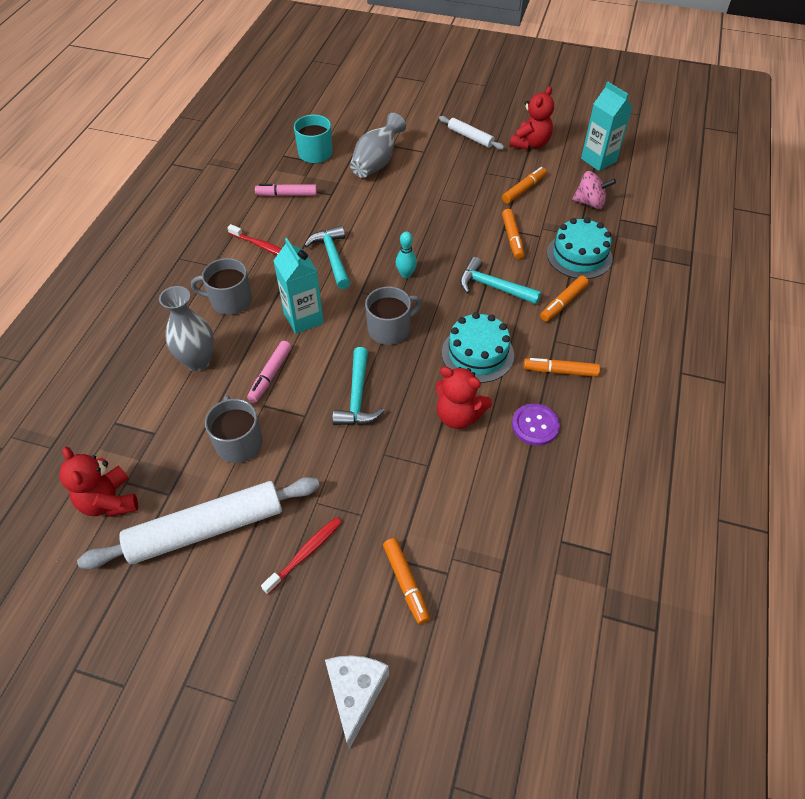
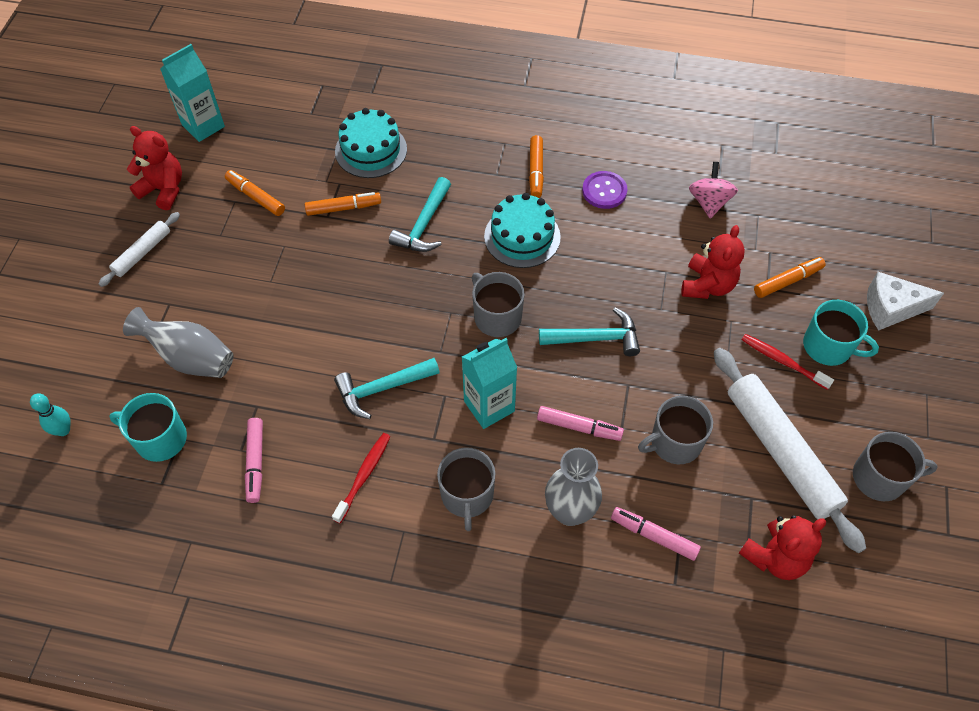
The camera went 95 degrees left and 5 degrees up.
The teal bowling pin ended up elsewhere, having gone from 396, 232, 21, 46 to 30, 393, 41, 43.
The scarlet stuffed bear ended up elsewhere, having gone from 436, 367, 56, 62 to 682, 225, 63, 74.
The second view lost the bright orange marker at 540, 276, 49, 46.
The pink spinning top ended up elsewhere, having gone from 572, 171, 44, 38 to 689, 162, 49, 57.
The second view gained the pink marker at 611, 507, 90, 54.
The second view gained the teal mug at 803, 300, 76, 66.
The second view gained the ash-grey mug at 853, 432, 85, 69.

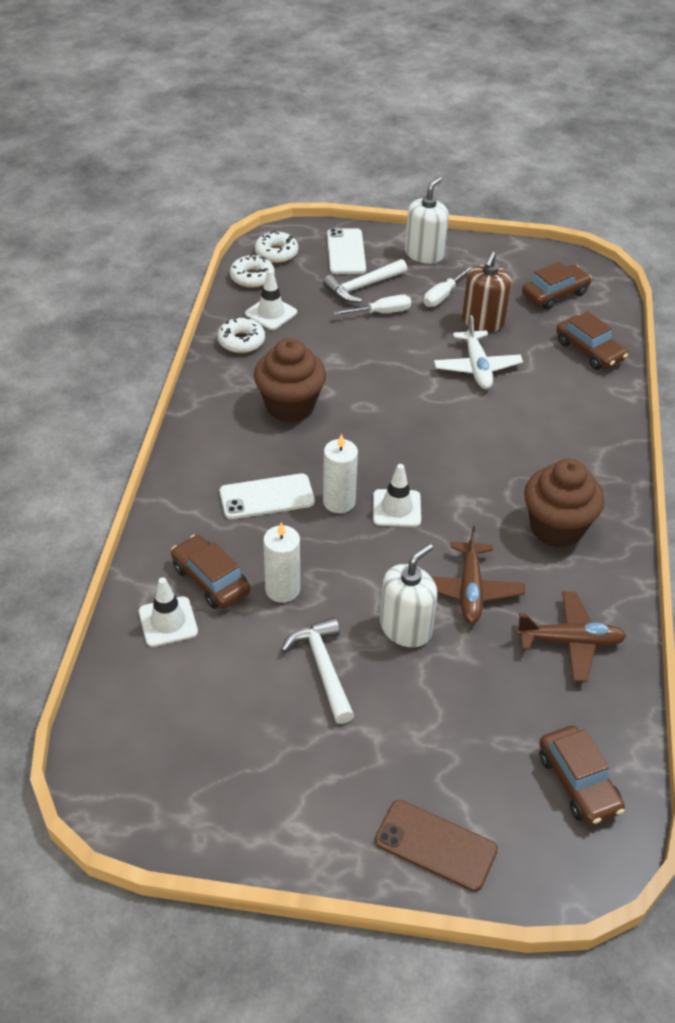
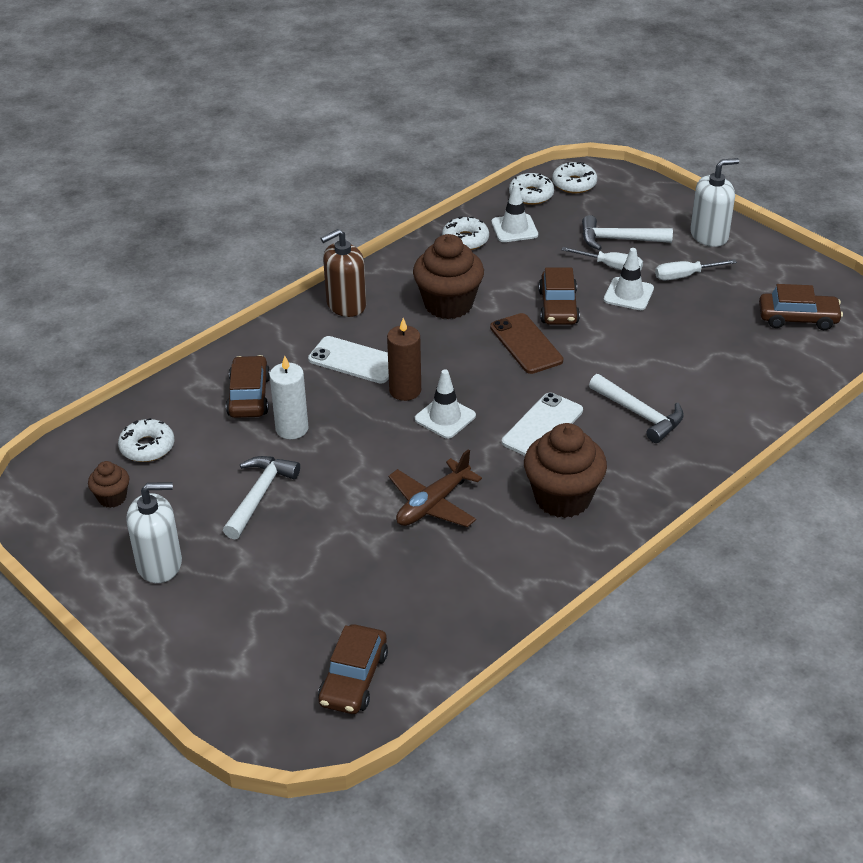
The camera went 40 degrees right and 5 degrees down.
The pure white safety cone ended up elsewhere, having gone from 139, 577, 59, 70 to 604, 248, 50, 62.
What was the pure white candle at 323, 434, 35, 79 turned into the russet candle at 387, 318, 34, 83.
The pure white mobile phone ended up elsewhere, having gone from 327, 228, 39, 46 to 502, 392, 81, 64.
The russet mobile phone ended up elsewhere, having gone from 375, 800, 123, 92 to 490, 313, 73, 61.
The pure white soap pump ended up elsewhere, having gone from 380, 543, 57, 104 to 127, 482, 55, 101.
The second view lost the pure white plane at 434, 315, 89, 74.
The russet soap pump ended up elsewhere, having gone from 462, 252, 50, 80 to 321, 229, 45, 88.
The second view lost the russet plane at 516, 591, 110, 91.
The russet car ended up elsewhere, having gone from 556, 311, 72, 59 to 539, 268, 41, 57.
The second view gained the russet fairy cake at 88, 461, 41, 47.
The second view gained the pure white donut at 118, 418, 56, 44.
The second view gained the pure white hammer at 589, 374, 95, 69.

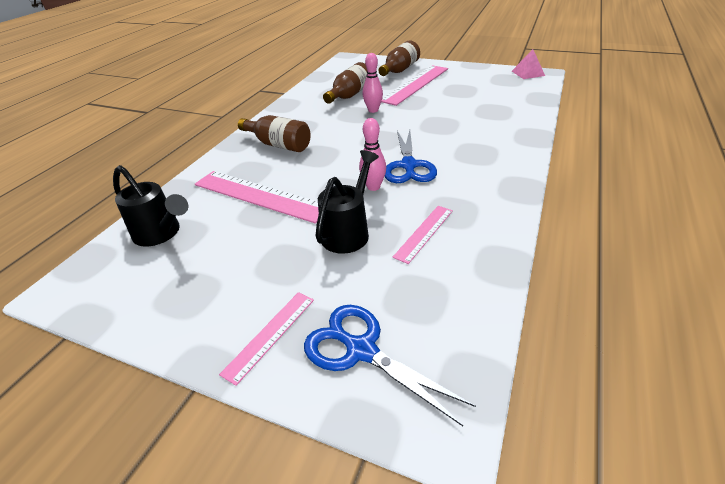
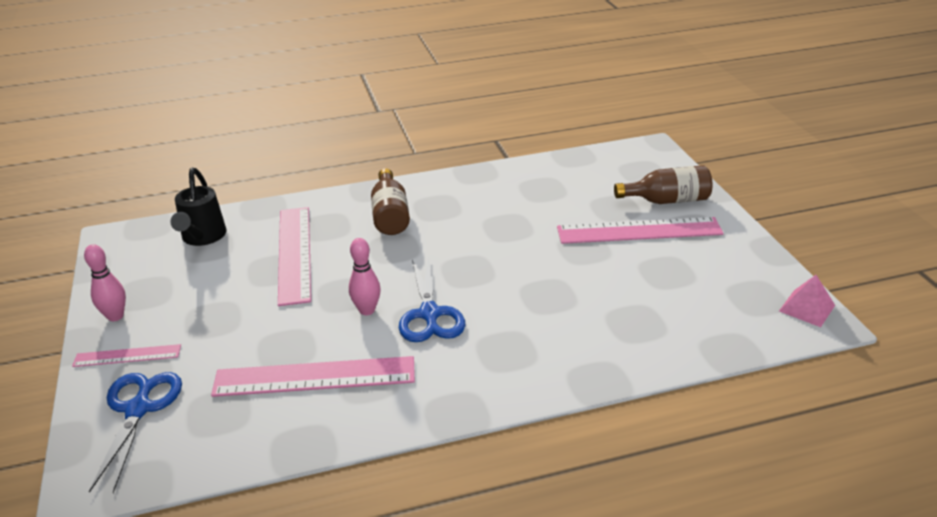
The camera went 50 degrees right and 5 degrees down.
The second view lost the black watering can at 316, 150, 63, 104.
The second view lost the russet flask at 323, 62, 45, 42.
The pink bowling pin ended up elsewhere, having gone from 363, 53, 20, 60 to 84, 244, 42, 77.
The royal blue scissors at 385, 130, 52, 53 ended up facing another way, 60 degrees counterclockwise from before.
The size of the pink ruler at 392, 206, 61, 58 changed by a factor of 1.87.

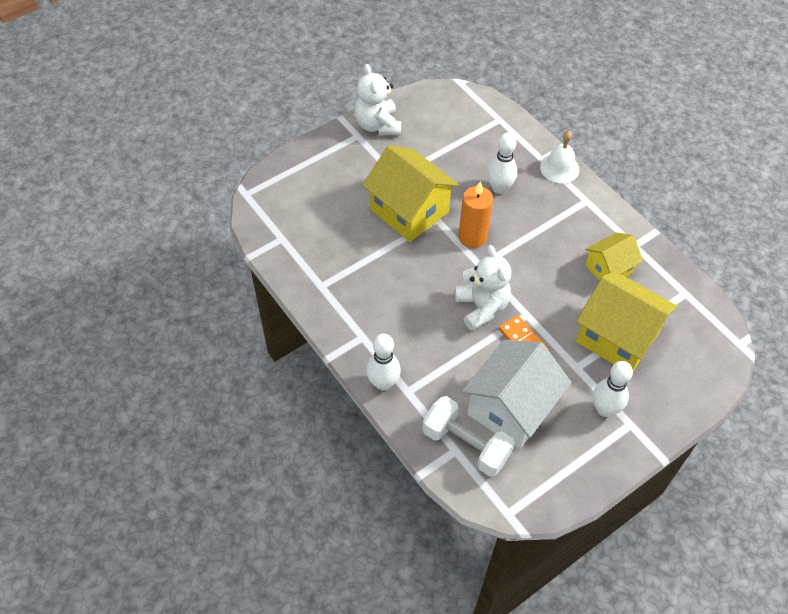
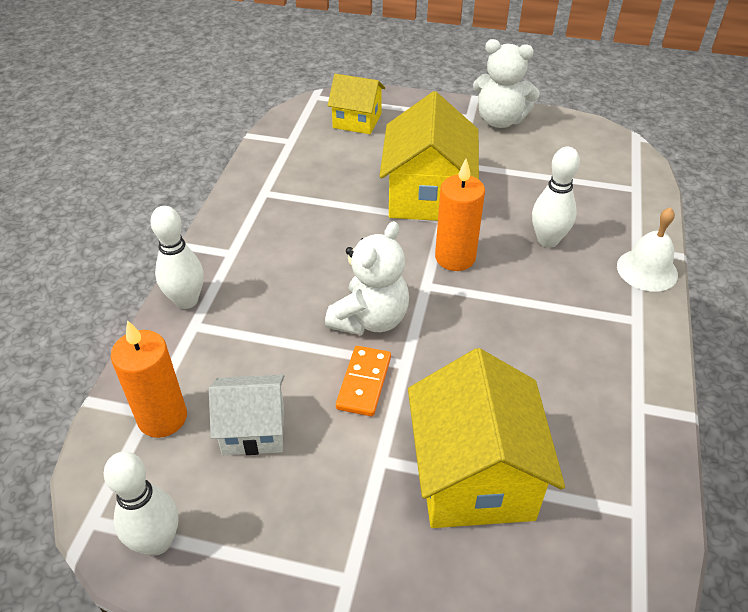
The camera went 50 degrees right and 10 degrees down.
The pure white stuffed bear at 354, 64, 47, 71 ended up facing another way, 105 degrees counterclockwise from before.
Where the pure white dumbbell stood at 422, 396, 93, 81, the bright orange candle came to stand at 111, 320, 76, 118.
The size of the pure white toy house at 462, 340, 110, 109 changed by a factor of 0.59.
The yellow toy house ended up elsewhere, having gone from 585, 232, 58, 49 to 327, 74, 58, 60.
The pure white bowling pin ended up elsewhere, having gone from 593, 361, 40, 56 to 104, 452, 74, 104.

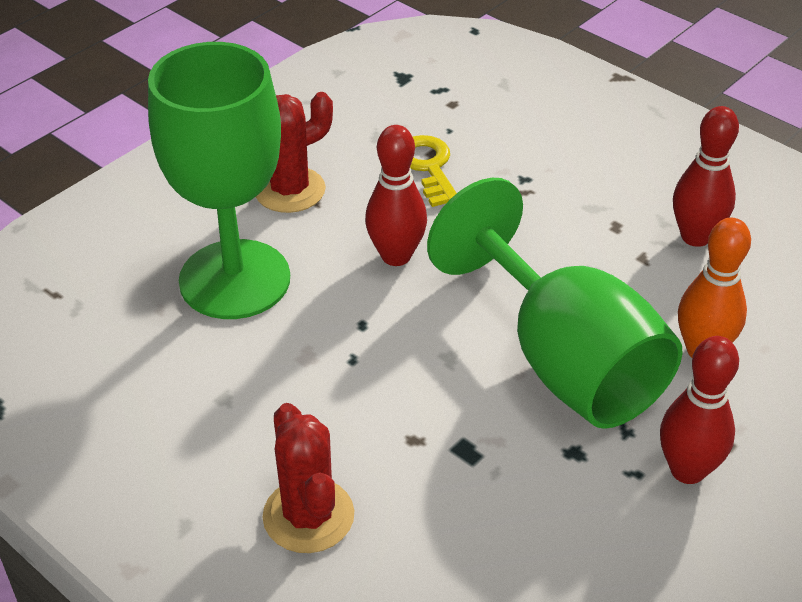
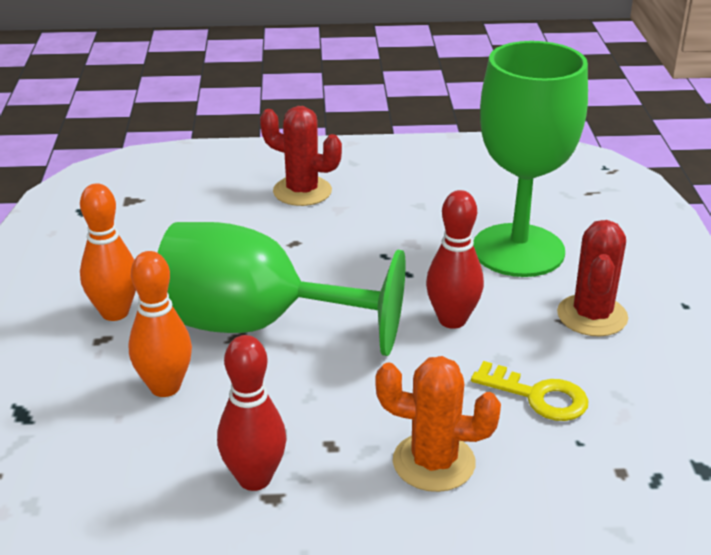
The camera went 135 degrees right and 10 degrees down.
What was the scarlet bowling pin at 660, 336, 79, 148 turned into the bright orange bowling pin at 80, 183, 56, 138.
The second view gained the bright orange cactus at 375, 356, 126, 136.

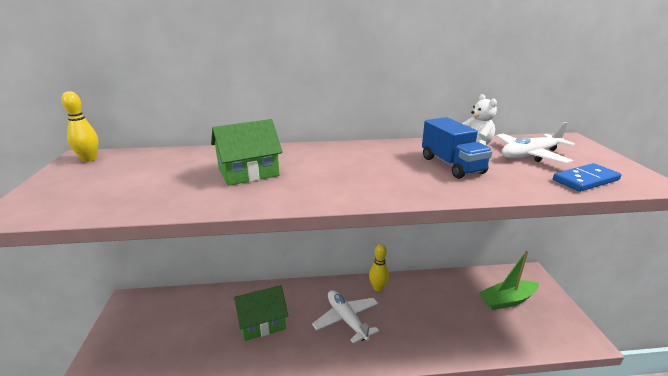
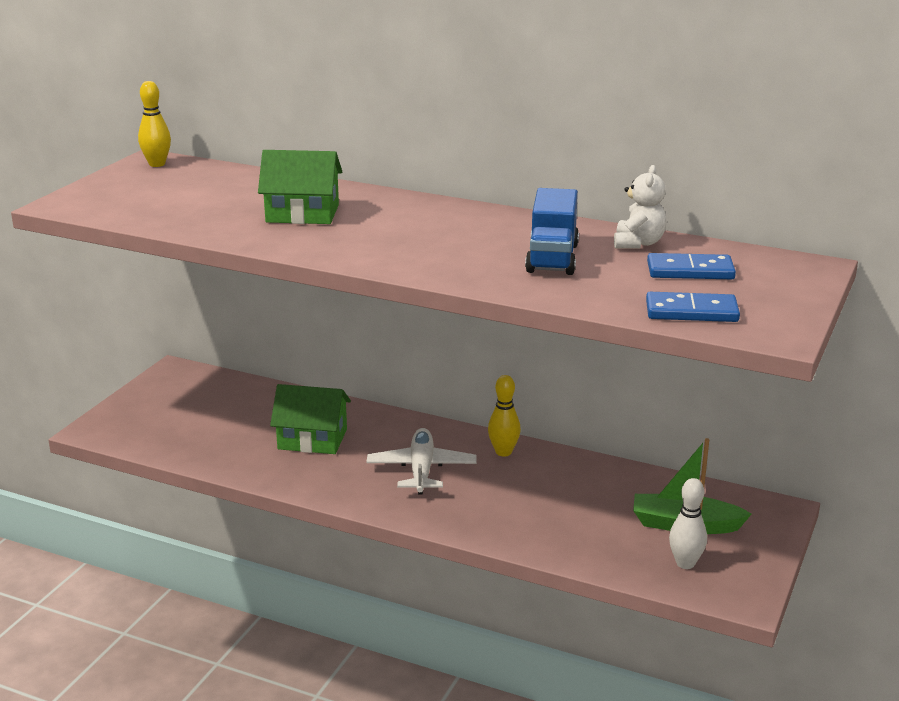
The camera went 30 degrees right and 0 degrees up.
Where the pure white plane stood at 496, 122, 79, 42, the royal blue domino came to stand at 647, 253, 89, 26.
The second view gained the pure white bowling pin at 669, 478, 38, 91.

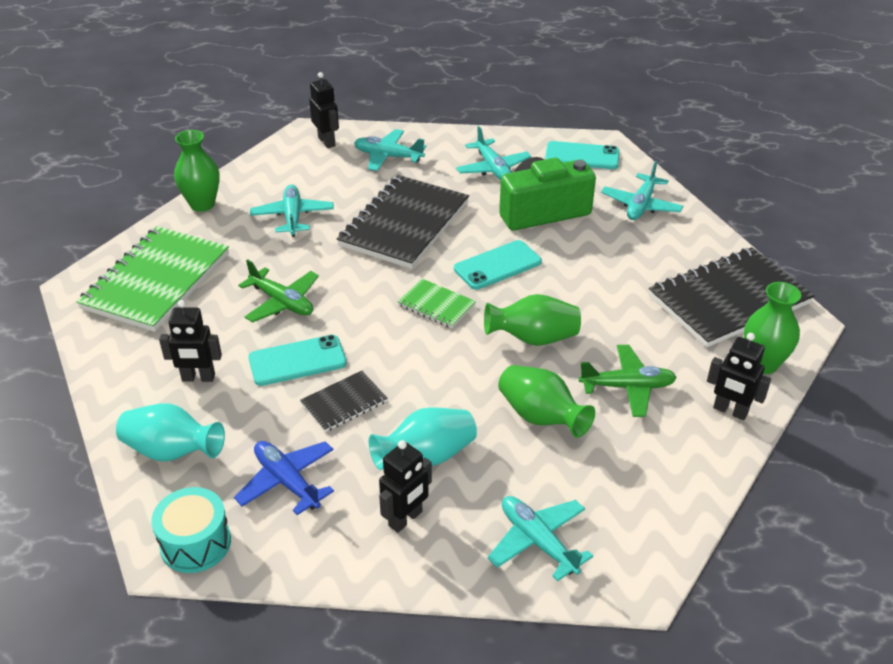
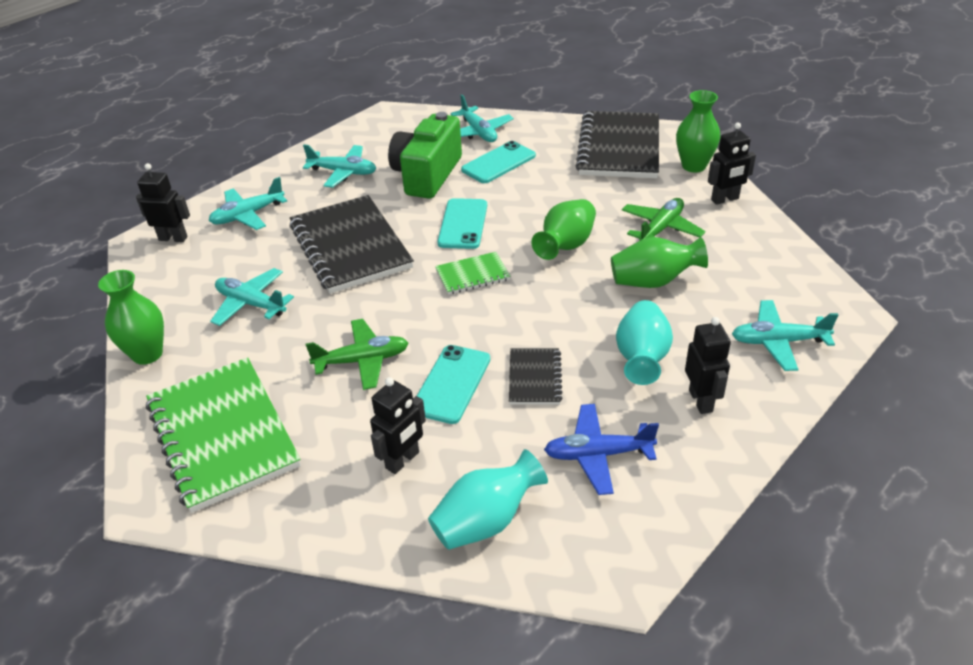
The camera went 50 degrees left and 0 degrees up.
The second view lost the teal snare drum at 151, 487, 80, 86.
The teal mobile phone ended up elsewhere, having gone from 545, 141, 75, 28 to 461, 141, 75, 42.

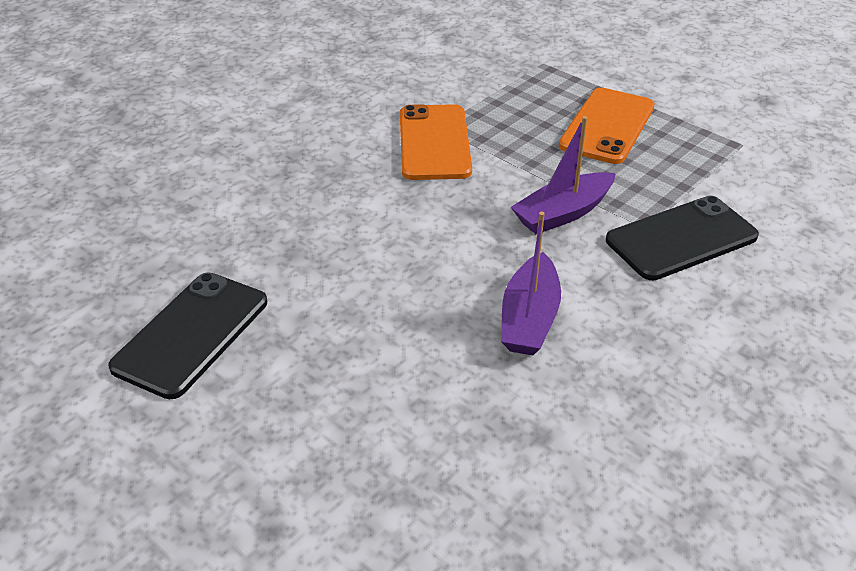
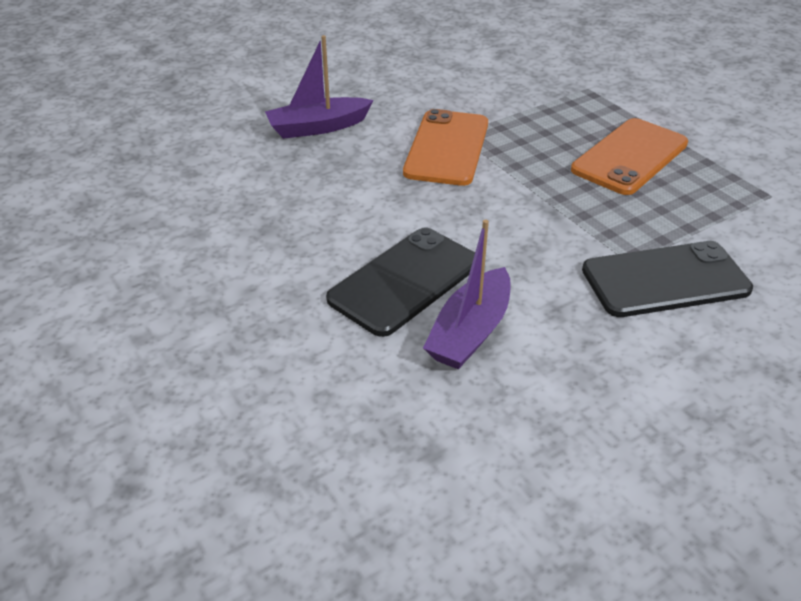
The camera went 15 degrees right and 0 degrees up.
The black mobile phone ended up elsewhere, having gone from 108, 272, 159, 127 to 326, 227, 149, 110.
The royal purple boat ended up elsewhere, having gone from 511, 116, 105, 118 to 265, 35, 109, 104.

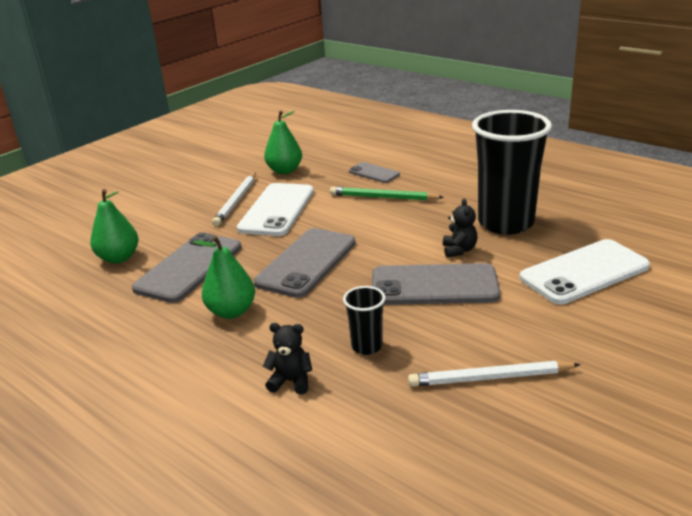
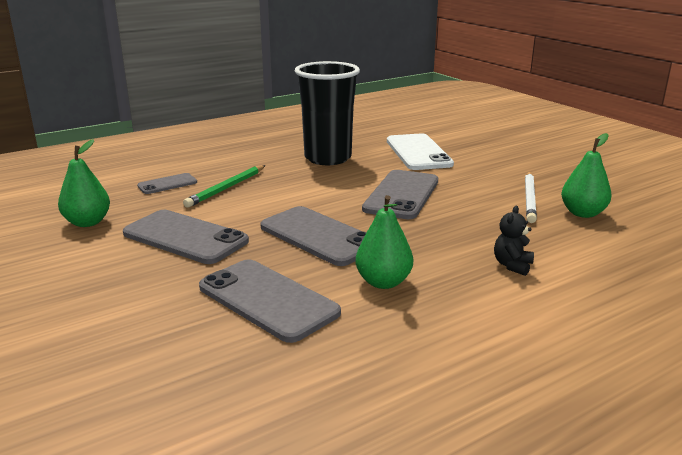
The camera went 75 degrees left and 5 degrees down.
The green toy pear ended up elsewhere, having gone from 90, 189, 48, 75 to 561, 133, 51, 85.
The second view lost the pure white pencil at 212, 173, 44, 53.
What was the pure white mobile phone at 237, 183, 77, 53 turned into the ash-grey mobile phone at 123, 210, 126, 54.
The second view lost the black cup at 343, 286, 43, 69.
The second view lost the black stuffed bear at 443, 199, 34, 59.

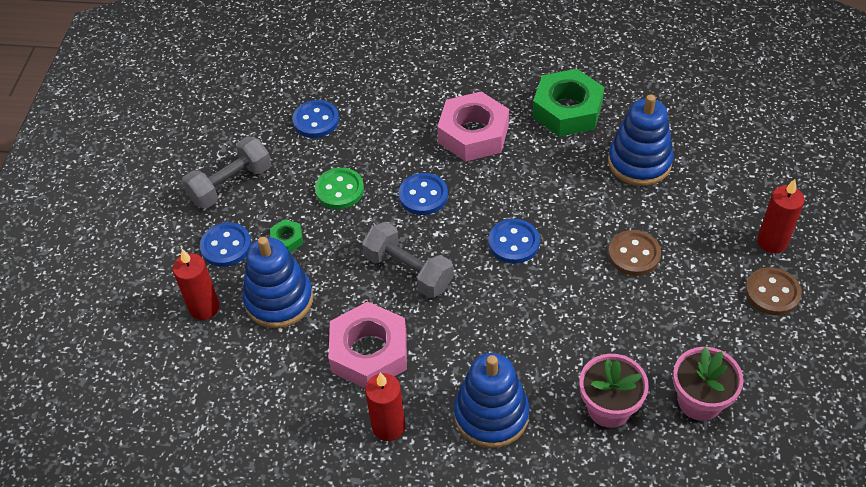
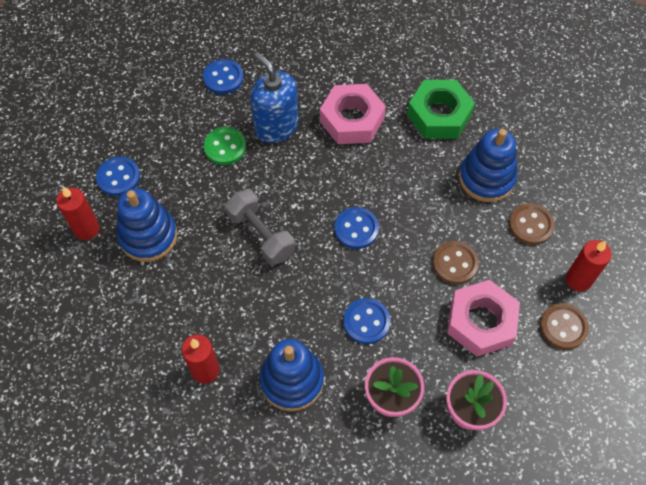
The camera went 10 degrees right and 10 degrees up.
The second view lost the ash-grey dumbbell at 182, 136, 89, 73.
The second view lost the green nut at 270, 219, 33, 33.
The pink nut ended up elsewhere, having gone from 329, 301, 78, 87 to 447, 280, 73, 77.
The royal blue button ended up elsewhere, having gone from 399, 173, 49, 42 to 343, 298, 47, 46.
The second view gained the royal blue soap pump at 250, 52, 49, 91.
The second view gained the russet button at 509, 203, 46, 42.

